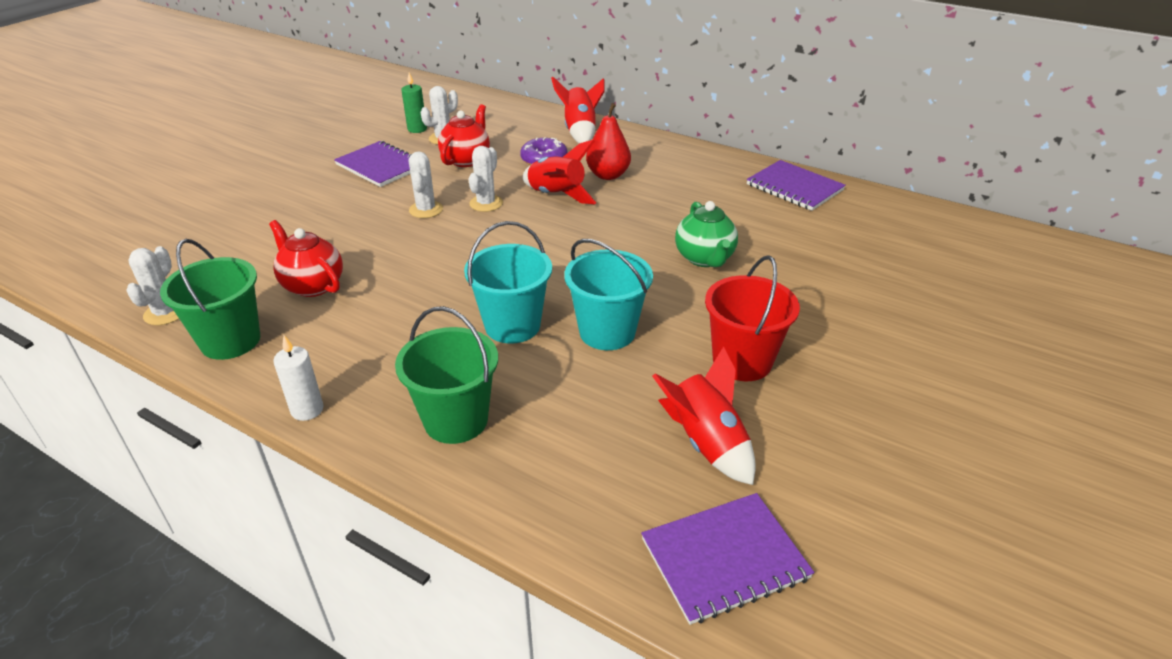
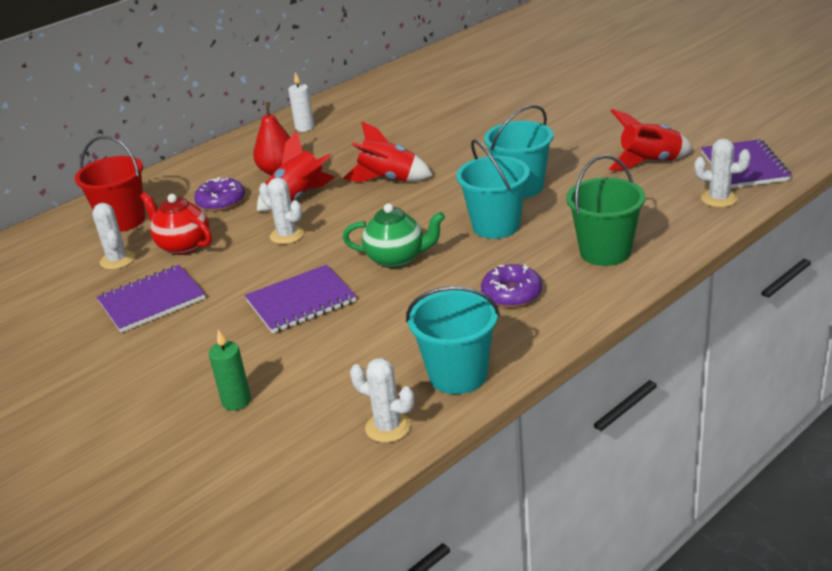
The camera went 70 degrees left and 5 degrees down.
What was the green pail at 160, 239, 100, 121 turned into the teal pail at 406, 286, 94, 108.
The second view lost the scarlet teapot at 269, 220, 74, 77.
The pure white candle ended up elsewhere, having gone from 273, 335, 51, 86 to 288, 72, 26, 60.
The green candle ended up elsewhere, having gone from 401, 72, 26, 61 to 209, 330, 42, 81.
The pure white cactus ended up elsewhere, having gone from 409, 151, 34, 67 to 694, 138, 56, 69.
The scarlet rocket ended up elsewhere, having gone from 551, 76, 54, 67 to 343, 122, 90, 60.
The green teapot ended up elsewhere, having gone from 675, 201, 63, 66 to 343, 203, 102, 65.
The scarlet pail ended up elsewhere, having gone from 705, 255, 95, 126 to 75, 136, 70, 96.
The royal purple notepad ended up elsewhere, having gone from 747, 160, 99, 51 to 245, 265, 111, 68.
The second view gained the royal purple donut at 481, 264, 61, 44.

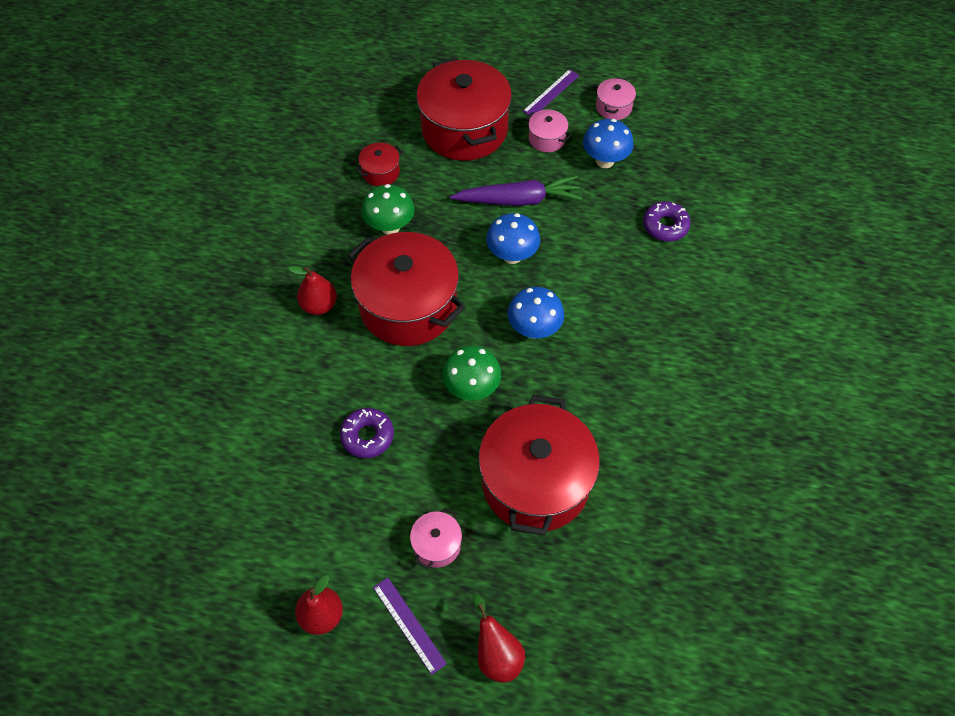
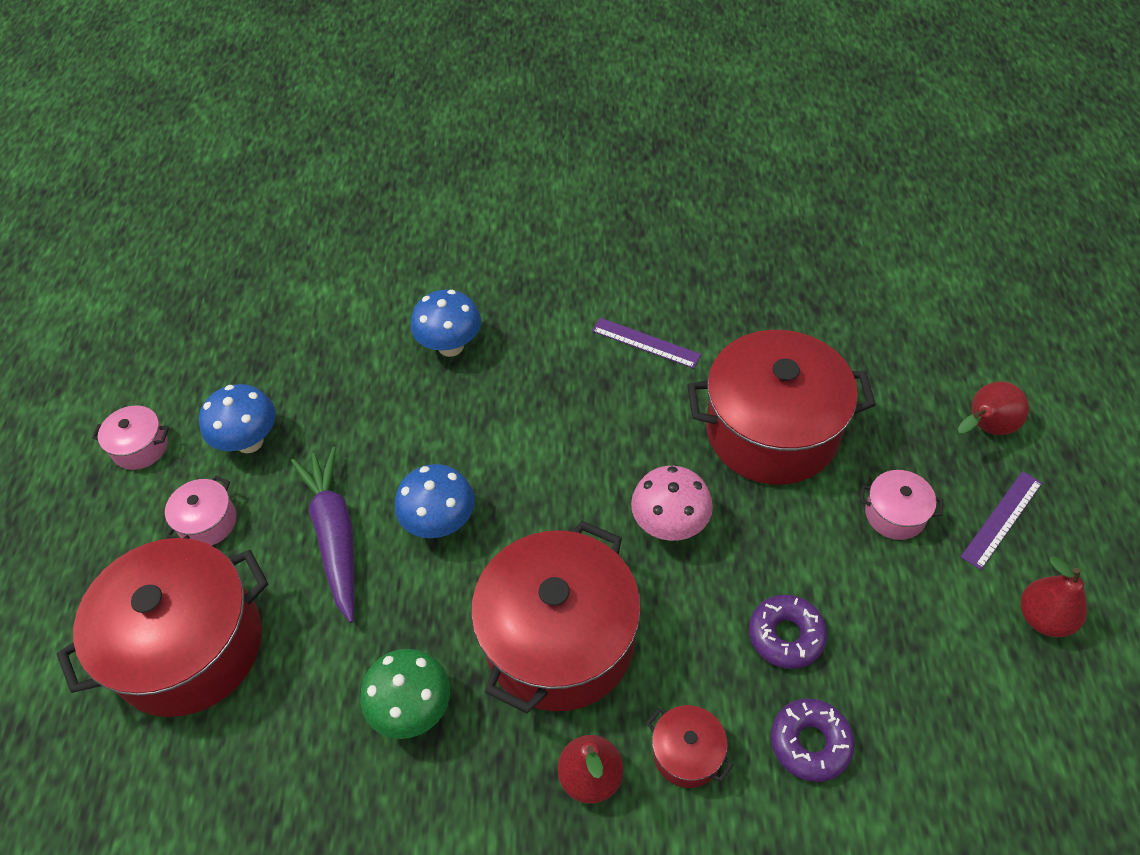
The camera went 100 degrees left and 5 degrees down.
The scarlet stockpot ended up elsewhere, having gone from 355, 143, 48, 43 to 646, 705, 88, 83.
What was the green toadstool at 443, 346, 58, 54 turned into the pink toadstool at 631, 466, 82, 75.
The royal blue toadstool ended up elsewhere, having gone from 508, 287, 56, 52 to 411, 290, 70, 67.
The royal purple ruler ended up elsewhere, having gone from 523, 69, 57, 46 to 592, 318, 110, 51.
The royal purple donut ended up elsewhere, having gone from 643, 201, 48, 40 to 771, 699, 84, 83.

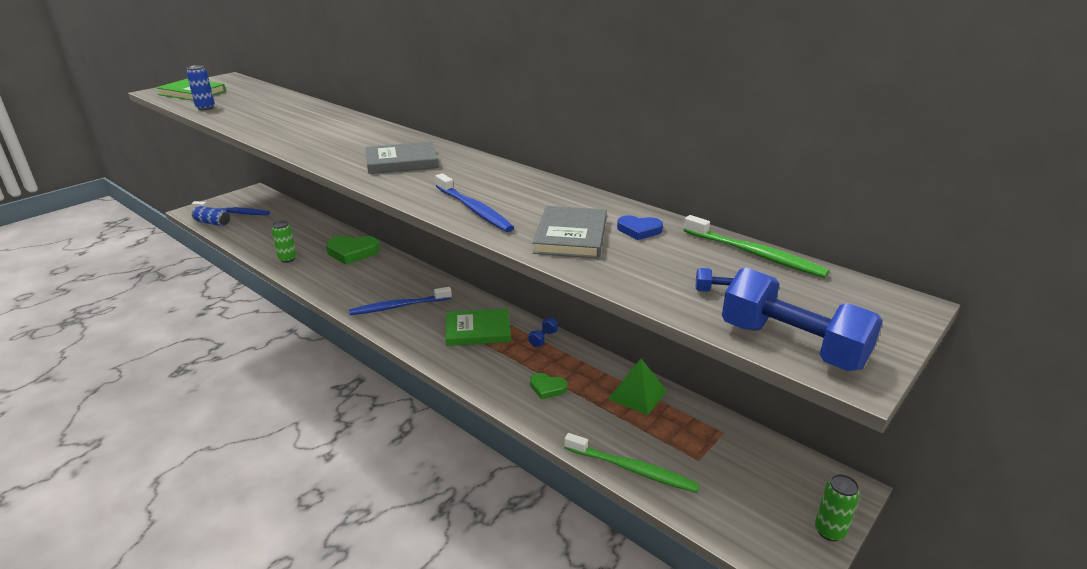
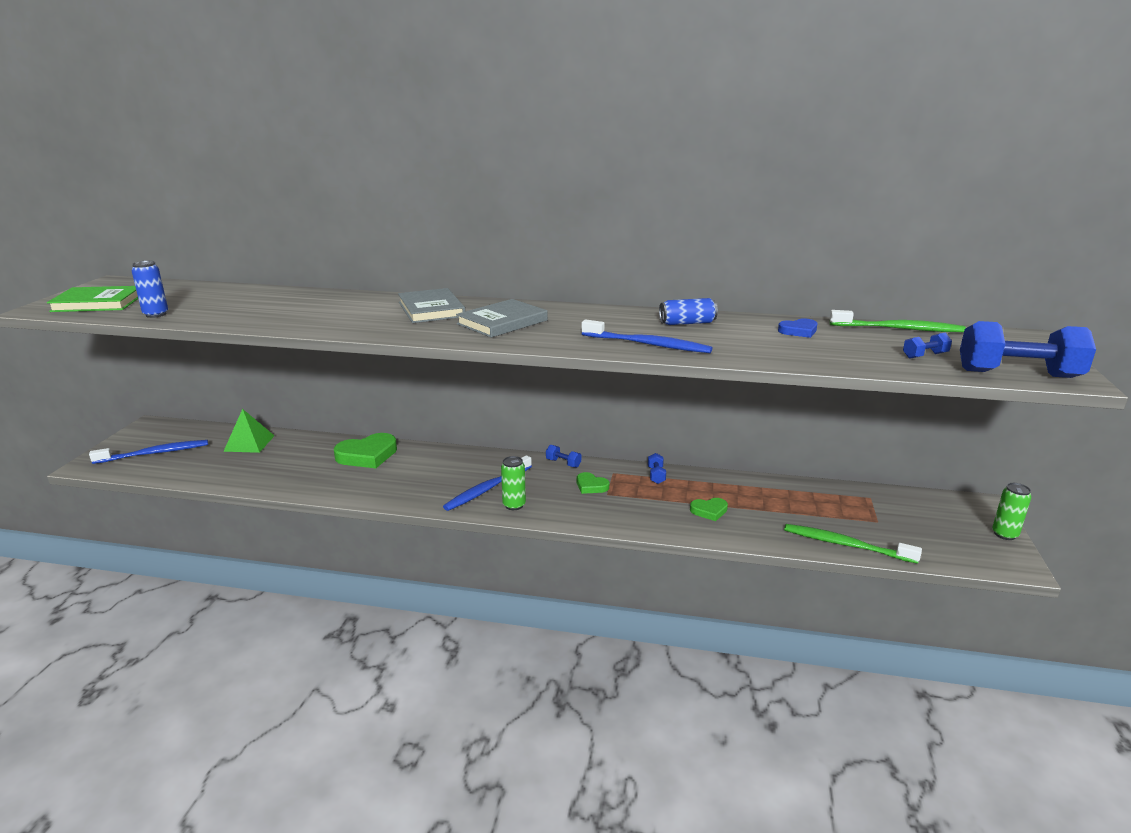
The camera went 30 degrees left and 5 degrees down.
The royal blue can ended up elsewhere, having gone from 192, 206, 38, 20 to 659, 298, 59, 27.
The green can ended up elsewhere, having gone from 272, 221, 24, 42 to 501, 456, 25, 54.
Where the green book stood at 446, 308, 65, 38, the green love heart came to stand at 577, 472, 32, 22.
The ash-grey book ended up elsewhere, having gone from 533, 206, 74, 53 to 398, 288, 67, 35.
The green tooth brush at 564, 433, 136, 60 ended up facing another way, 150 degrees counterclockwise from before.
The green pyramid shape ended up elsewhere, having gone from 608, 359, 59, 56 to 223, 409, 52, 44.
The second view gained the royal blue dumbbell at 546, 445, 35, 23.

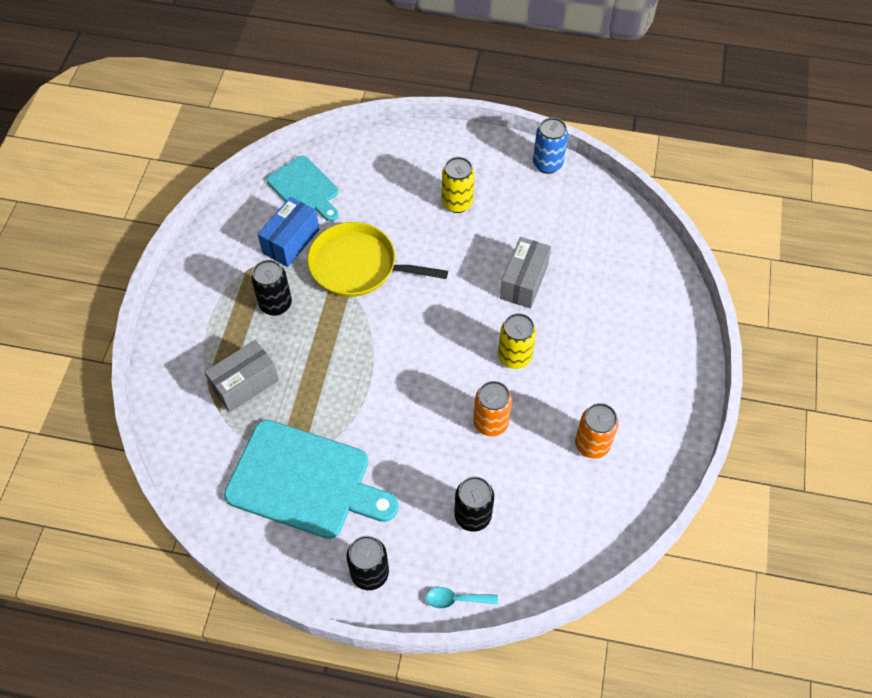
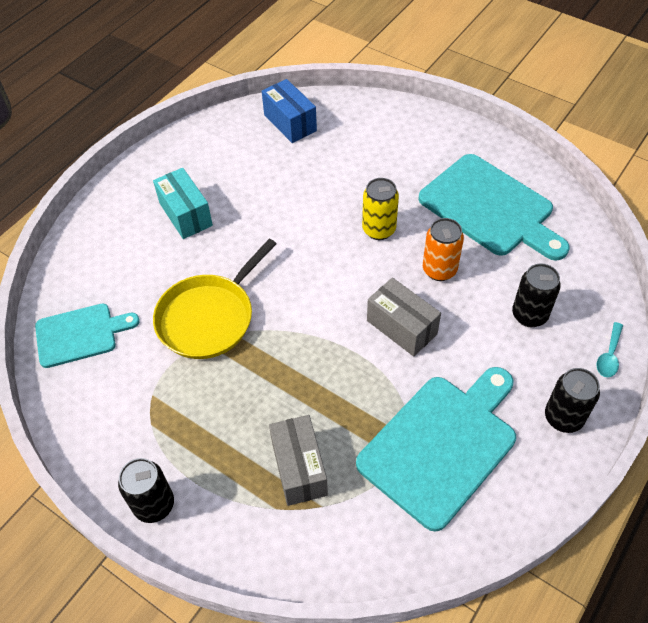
The camera went 65 degrees left and 5 degrees down.
The black can ended up elsewhere, having gone from 252, 260, 40, 56 to 118, 458, 56, 65.
The royal blue parcel ended up elsewhere, having gone from 258, 197, 61, 70 to 262, 79, 55, 64.
Where the yellow can stood at 442, 157, 33, 56, the teal parcel came to stand at 153, 168, 60, 71.
The ash-grey parcel ended up elsewhere, having gone from 500, 237, 51, 72 to 367, 278, 74, 79.
The second view lost the royal blue can at 533, 117, 35, 57.
Where the bright orange can stood at 575, 403, 44, 56, the teal bread board came to stand at 418, 154, 151, 107.

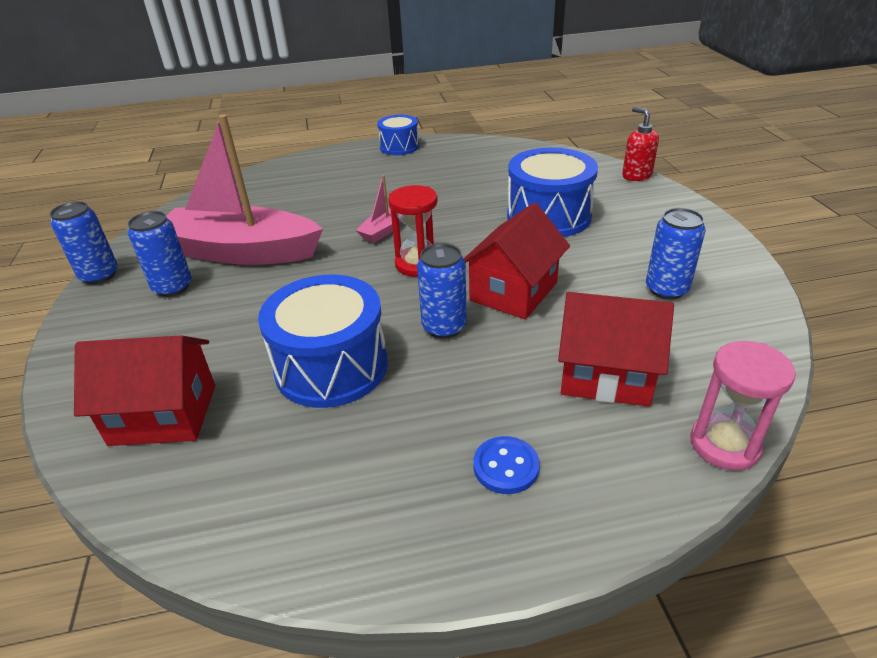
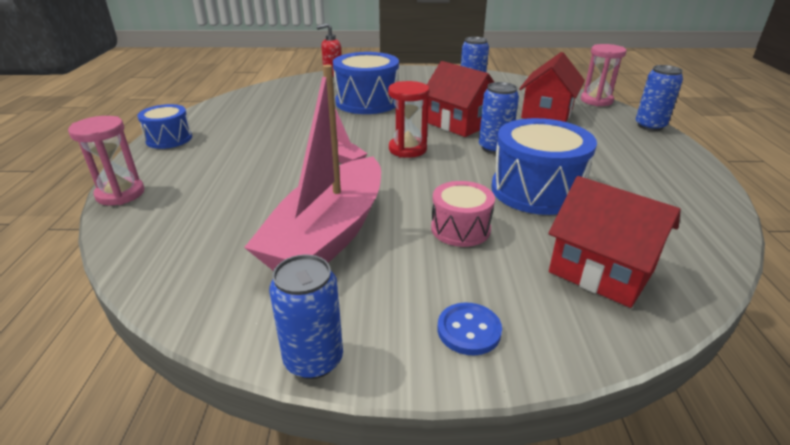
The camera went 80 degrees left and 5 degrees down.
The scarlet toy house at 74, 335, 141, 111 ended up facing another way, 60 degrees counterclockwise from before.
The royal blue can ended up elsewhere, having gone from 128, 211, 64, 86 to 636, 65, 47, 66.
The royal blue button ended up elsewhere, having gone from 473, 436, 67, 58 to 438, 303, 64, 52.
The second view gained the pink sand timer at 68, 116, 76, 90.
The second view gained the pink snare drum at 431, 181, 64, 66.

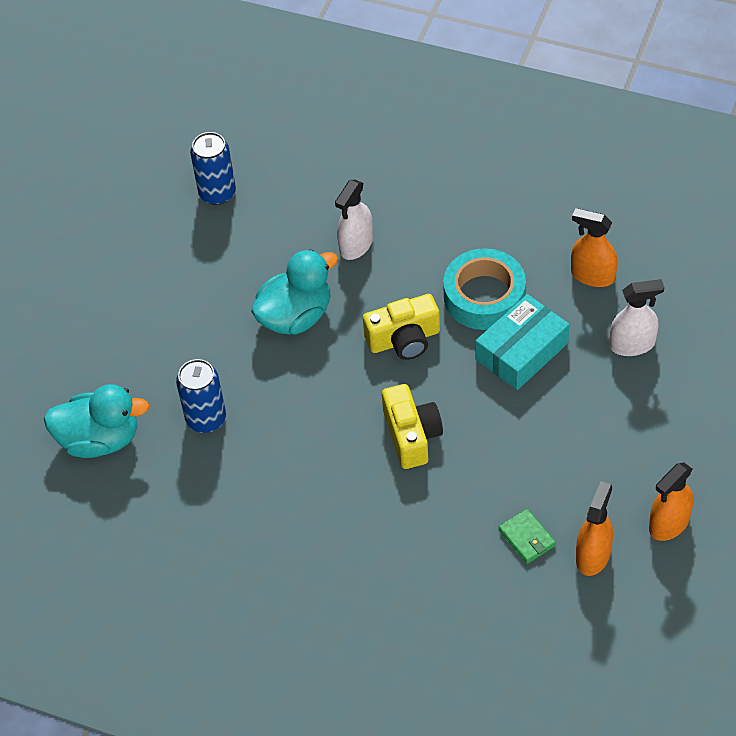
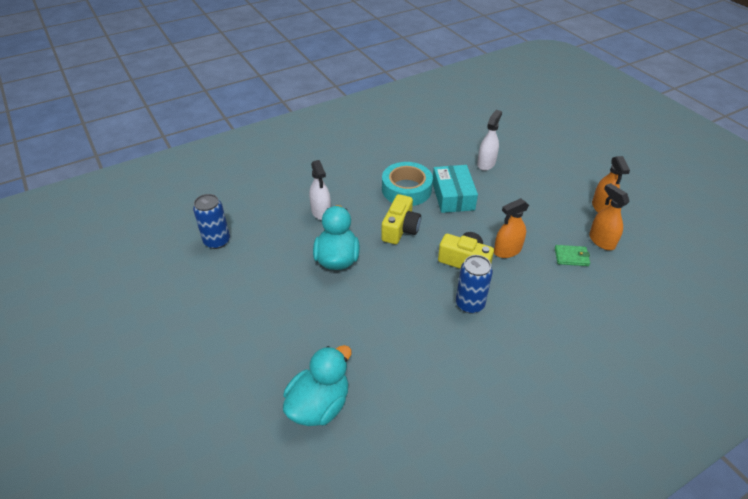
The camera went 55 degrees left and 10 degrees down.
The royal blue can ended up elsewhere, having gone from 176, 359, 50, 74 to 456, 255, 37, 59.
The bright orange spray bottle ended up elsewhere, having gone from 571, 208, 47, 79 to 494, 198, 35, 60.

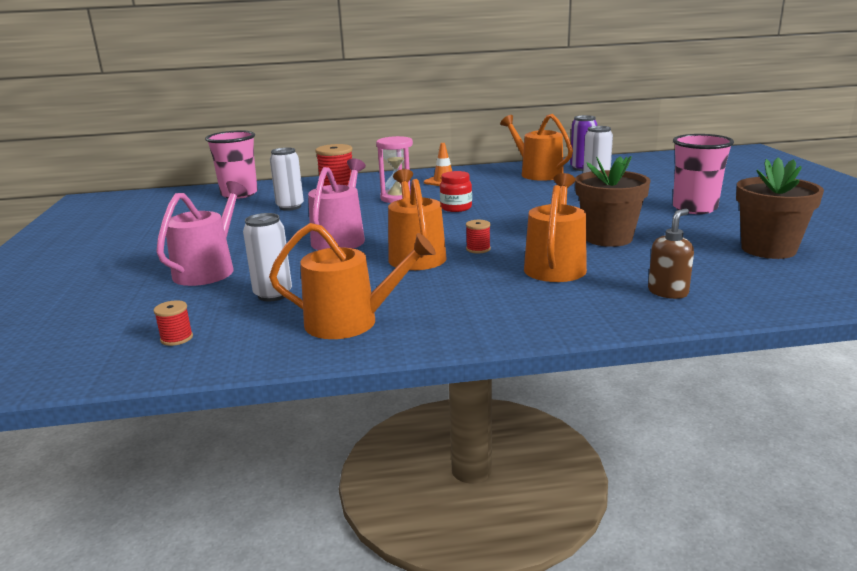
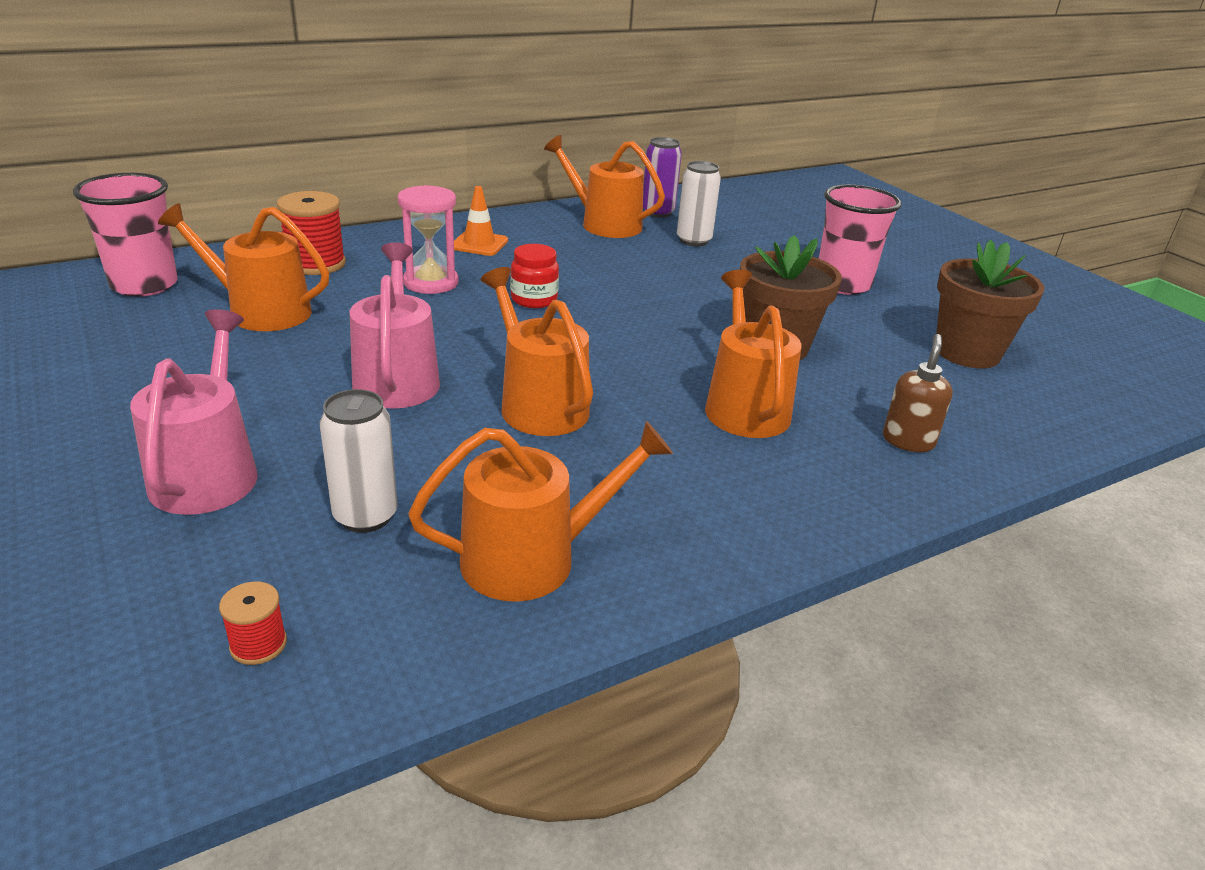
The camera went 25 degrees left and 10 degrees up.
Where the pure white can stood at 270, 147, 34, 64, the bright orange watering can came to stand at 158, 203, 171, 128.
The second view lost the scarlet bobbin at 466, 220, 25, 34.

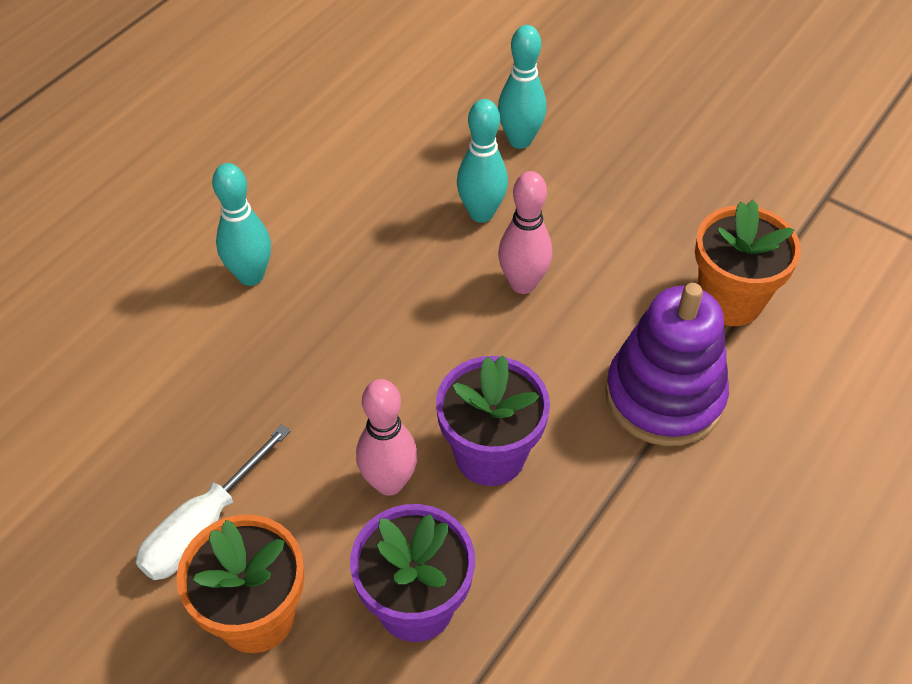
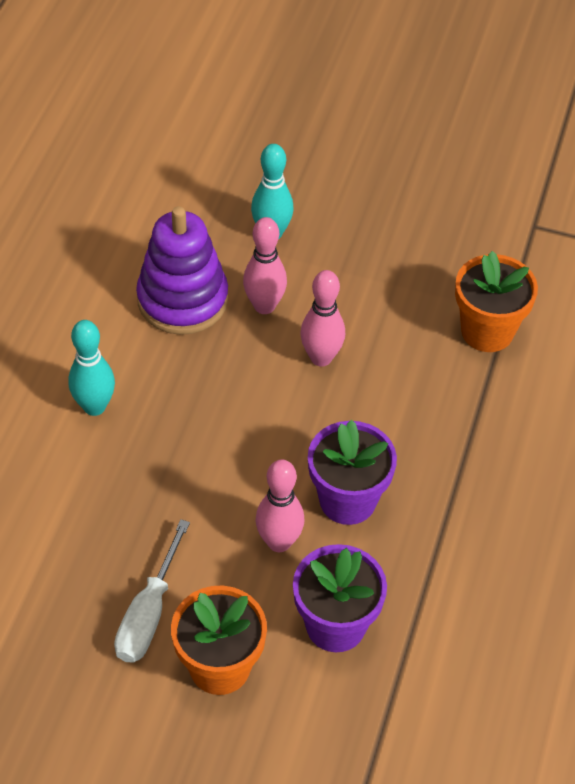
The camera went 20 degrees left and 0 degrees up.
What was the teal bowling pin at 457, 99, 51, 124 turned into the pink bowling pin at 243, 217, 44, 97.
The royal purple stacking toy ended up elsewhere, having gone from 605, 283, 124, 163 to 136, 206, 92, 129.

